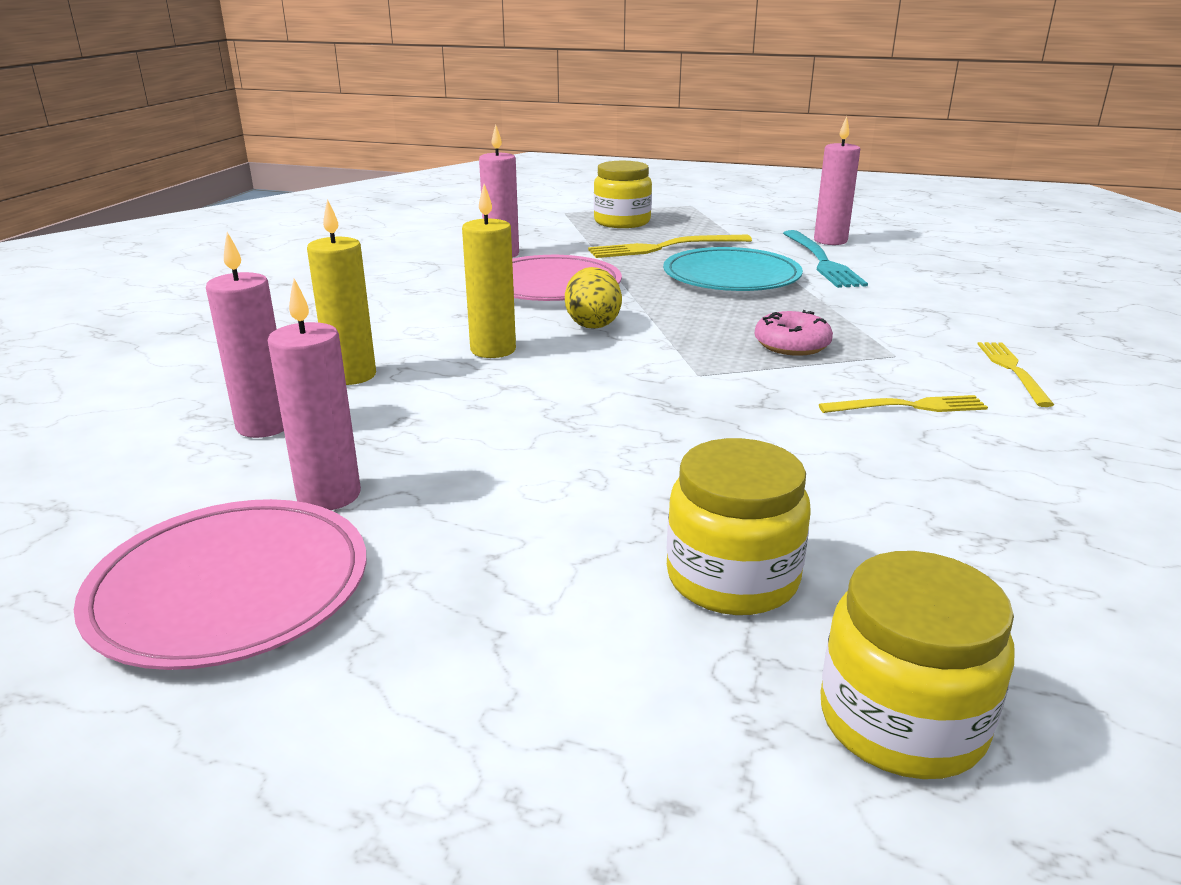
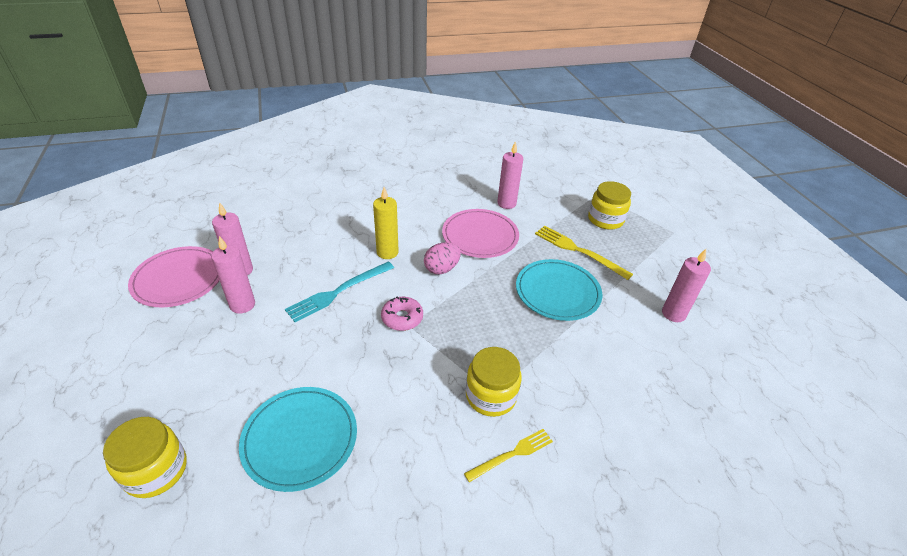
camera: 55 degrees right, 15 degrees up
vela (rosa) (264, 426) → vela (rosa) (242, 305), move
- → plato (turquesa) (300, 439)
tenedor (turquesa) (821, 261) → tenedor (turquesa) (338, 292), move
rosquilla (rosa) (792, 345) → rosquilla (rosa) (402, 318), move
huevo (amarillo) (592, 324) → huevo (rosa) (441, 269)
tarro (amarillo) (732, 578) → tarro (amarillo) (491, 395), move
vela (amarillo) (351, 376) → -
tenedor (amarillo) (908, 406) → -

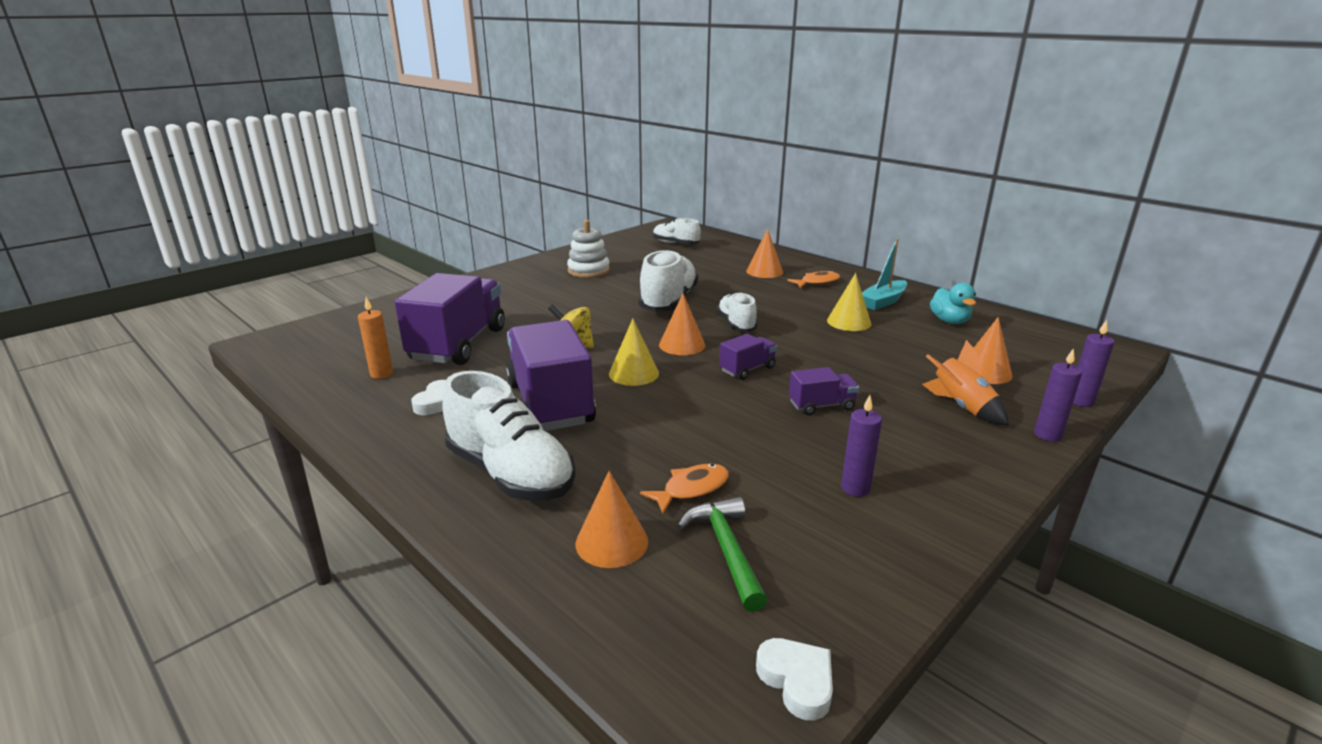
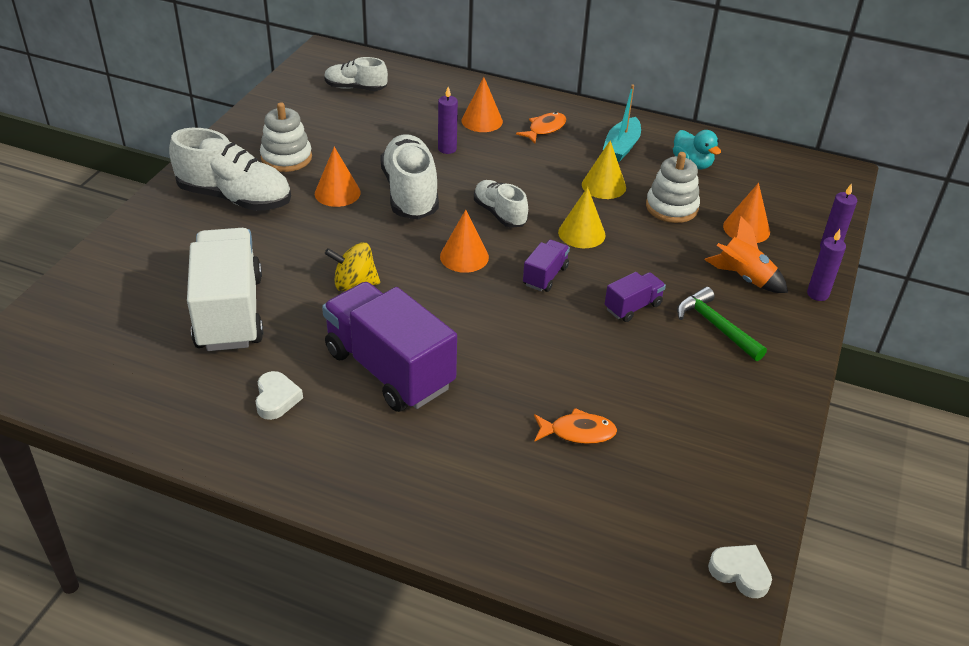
camera: 25 degrees left, 15 degrees up
zapato (blanco) (510, 473) → zapato (blanco) (235, 198), move
camión (morado) (458, 344) → camión (blanco) (229, 312)
cono (naranja) (612, 542) → cono (naranja) (337, 193), move
vela (morado) (855, 488) → vela (morado) (447, 149), move
pez (naranja) (691, 489) → pez (naranja) (578, 432), 60 degrees clockwise
cono (amarillo) (633, 373) → cono (amarillo) (581, 233), move
- → juguete apilable (blanco) (671, 207)
martillo (verde) (726, 550) → martillo (verde) (715, 326), move
vela (naranja) (381, 374) → -

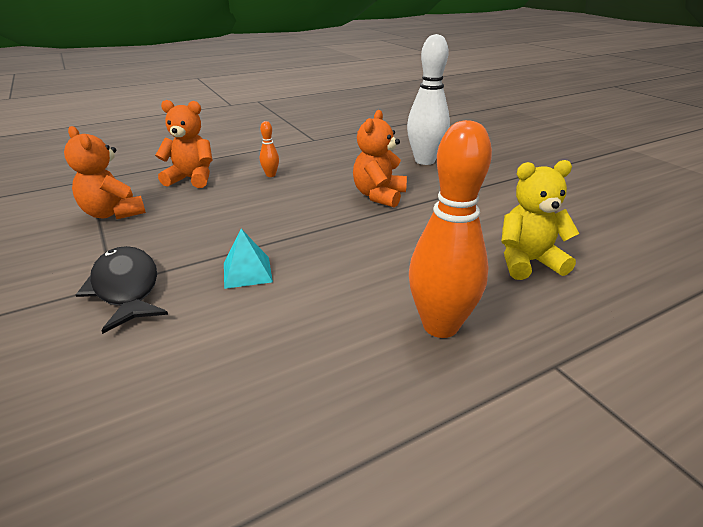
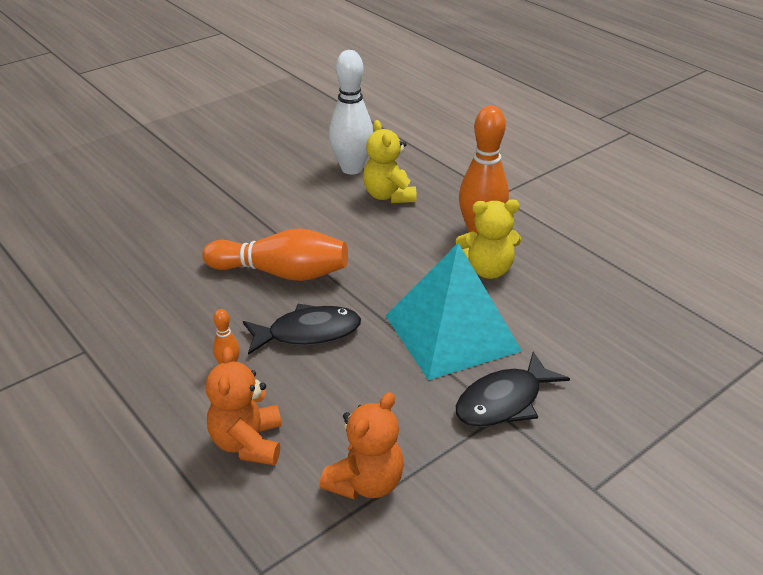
camera: 100 degrees left, 5 degrees up
osito (naranja) (379, 196) → bolo (naranja) (281, 273)
- → pez (negro) (308, 333)
bolo (blanco) (425, 161) → bolo (blanco) (352, 169), move
pirámide (turquesa) (247, 272) → pirámide (turquesa) (452, 333), x2.43
- → osito (amarillo) (487, 270)

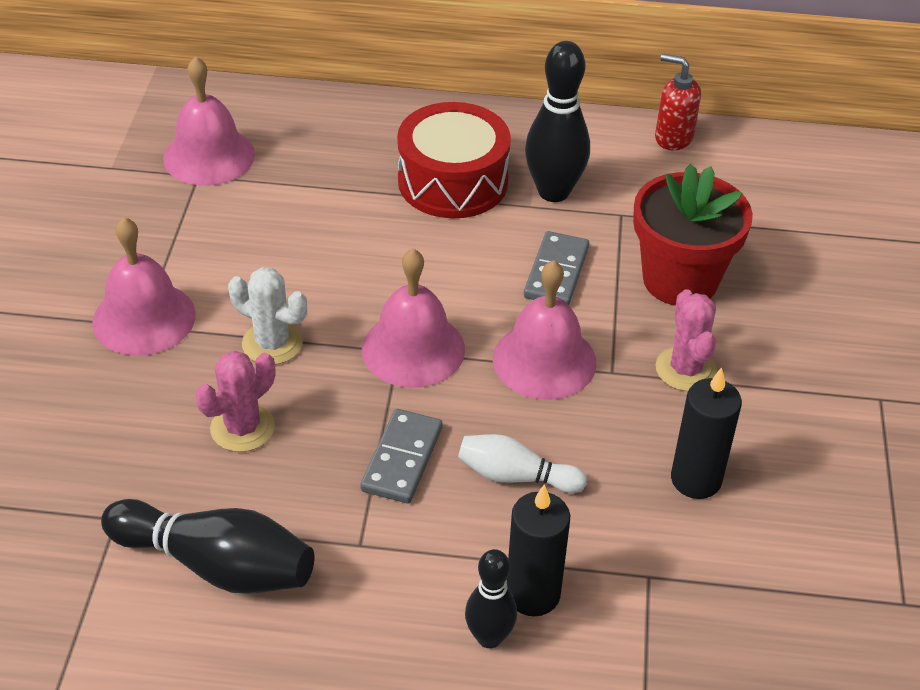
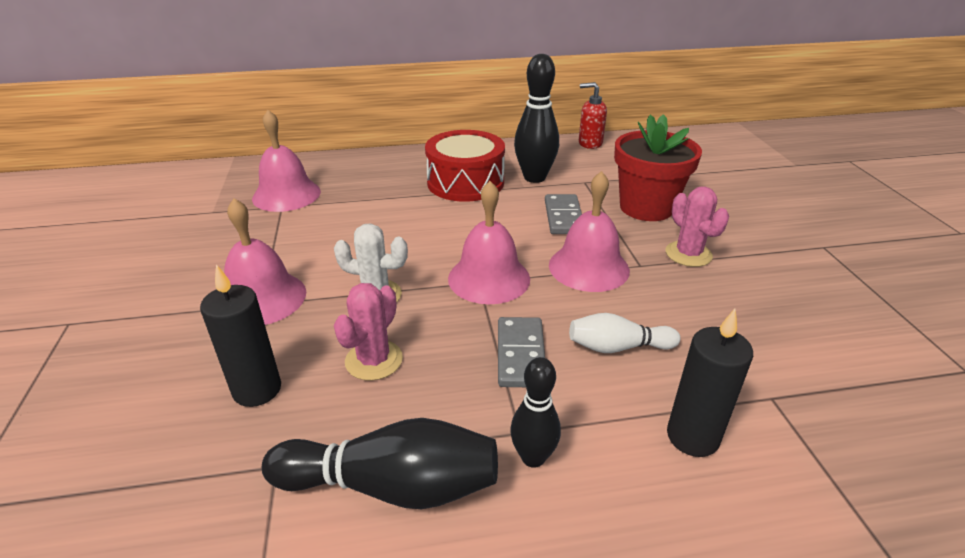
camera: 15 degrees left, 10 degrees down
vela (negro) (696, 479) → vela (negro) (257, 389), move
bolo (negro) (489, 637) → bolo (negro) (533, 457), move

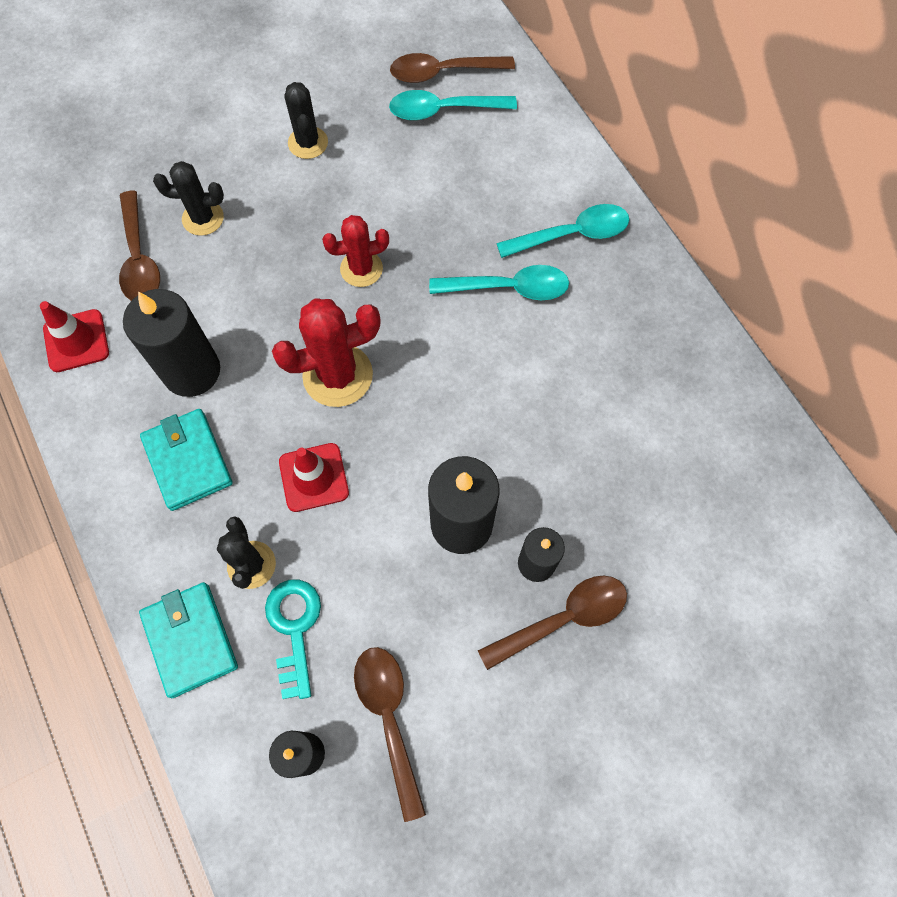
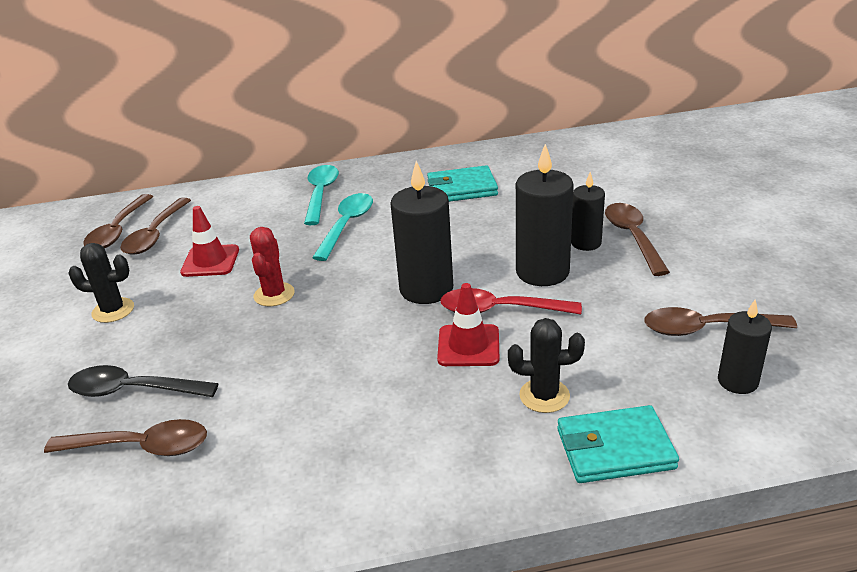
camera: 70 degrees left, 35 degrees down
cactus (negro) (203, 218) → cuchara (negro) (133, 390)
cuchara (turquesa) (443, 110) → cuchara (marrón) (155, 234)
cono de tráfico (rojo) (76, 341) → cono de tráfico (rojo) (210, 261), move
vela (negro) (191, 371) → vela (negro) (426, 289), move
cartera (turquesa) (188, 461) → cartera (turquesa) (462, 188), move
- → cuchara (rojo) (500, 310)
llave (turquesa) (294, 628) → -
cactus (rojo) (337, 375) → -

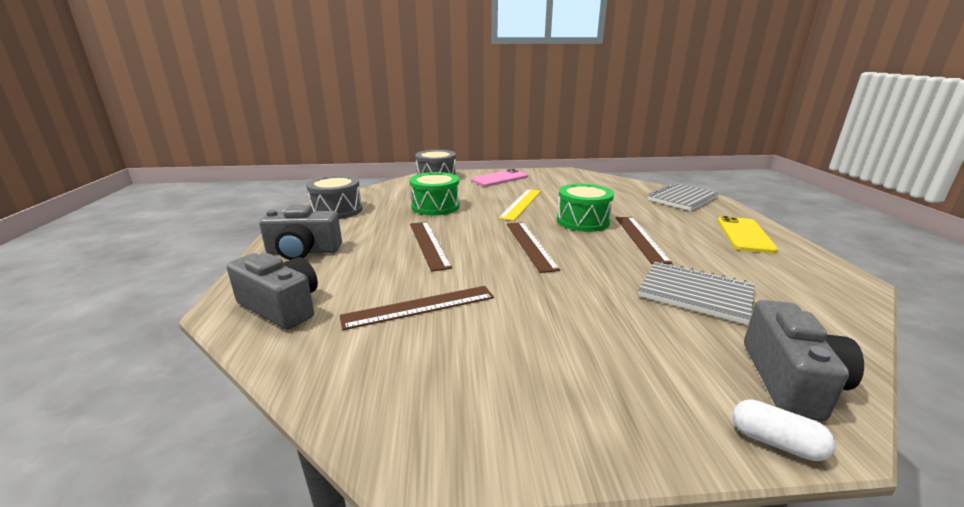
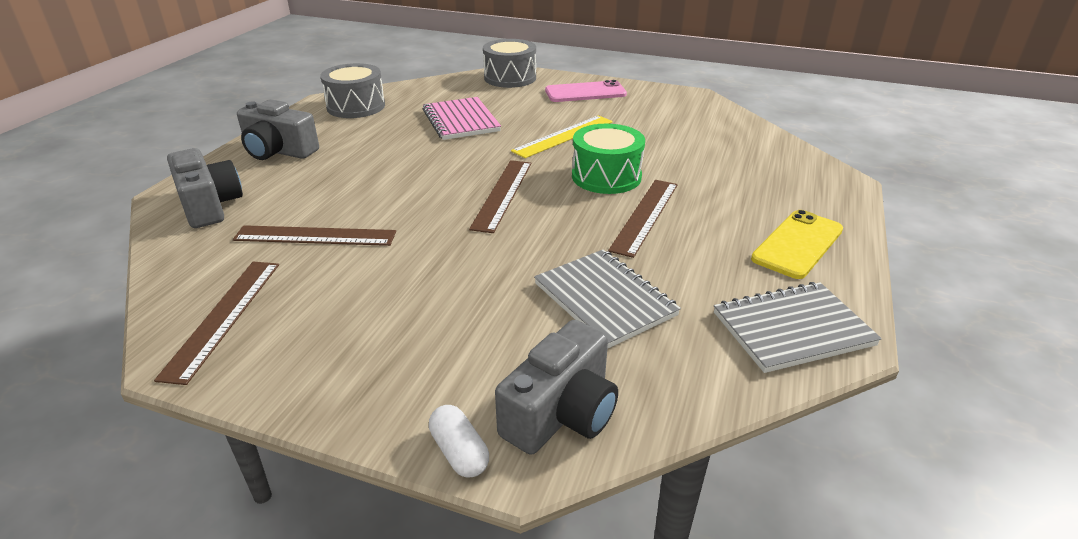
camera: 25 degrees right, 10 degrees up
regla (marrón) (428, 244) → regla (marrón) (223, 317), move
tambor (verde) (435, 206) → cuaderno (rosa) (461, 121)
cuaderno (gris) (682, 199) → cuaderno (gris) (792, 329), move

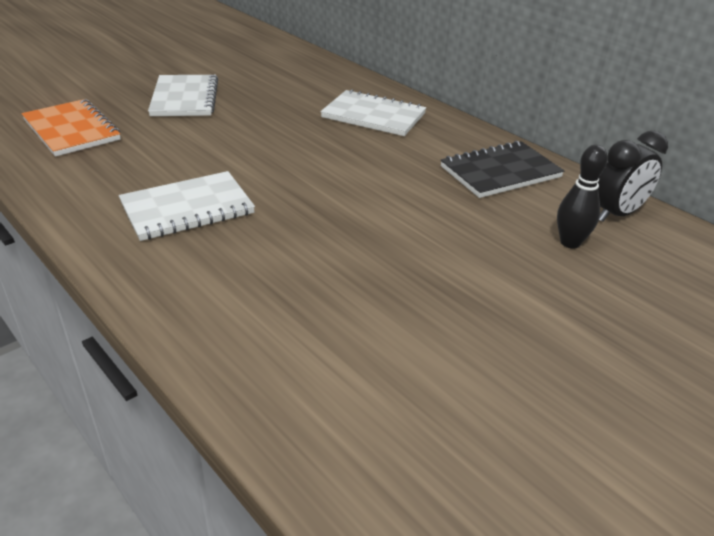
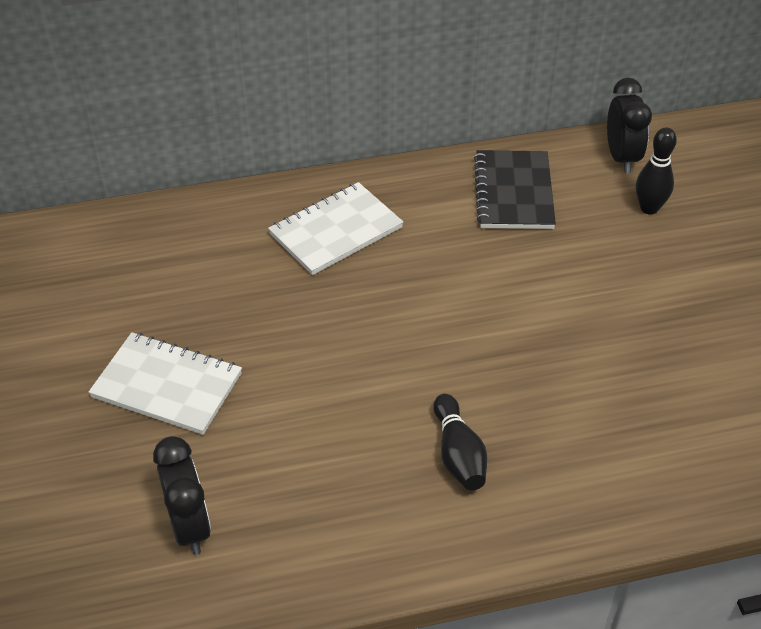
camera: 60 degrees left, 10 degrees up
cuaderno (naranja) (72, 130) → despertador (negro) (190, 526)
cuaderno (blanco) (187, 208) → bolo (negro) (458, 454)

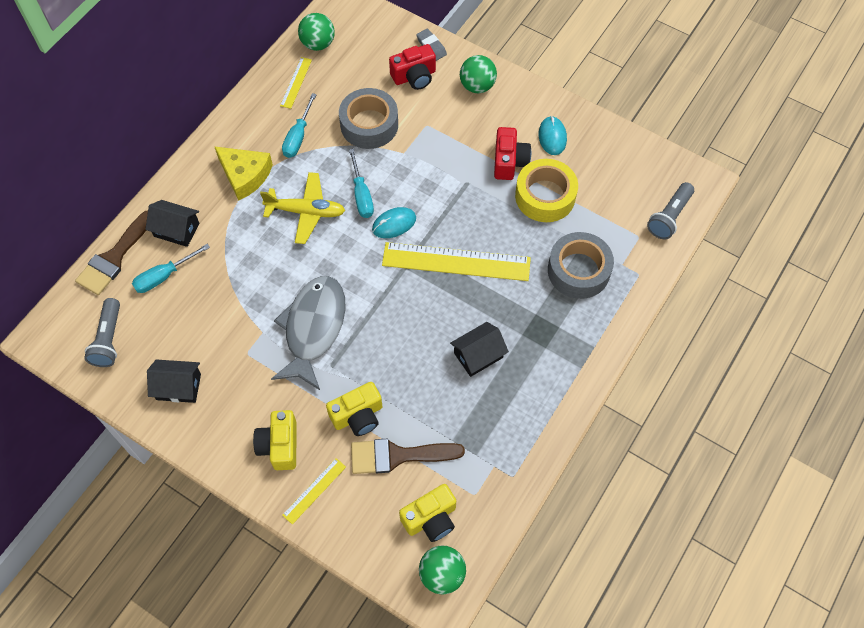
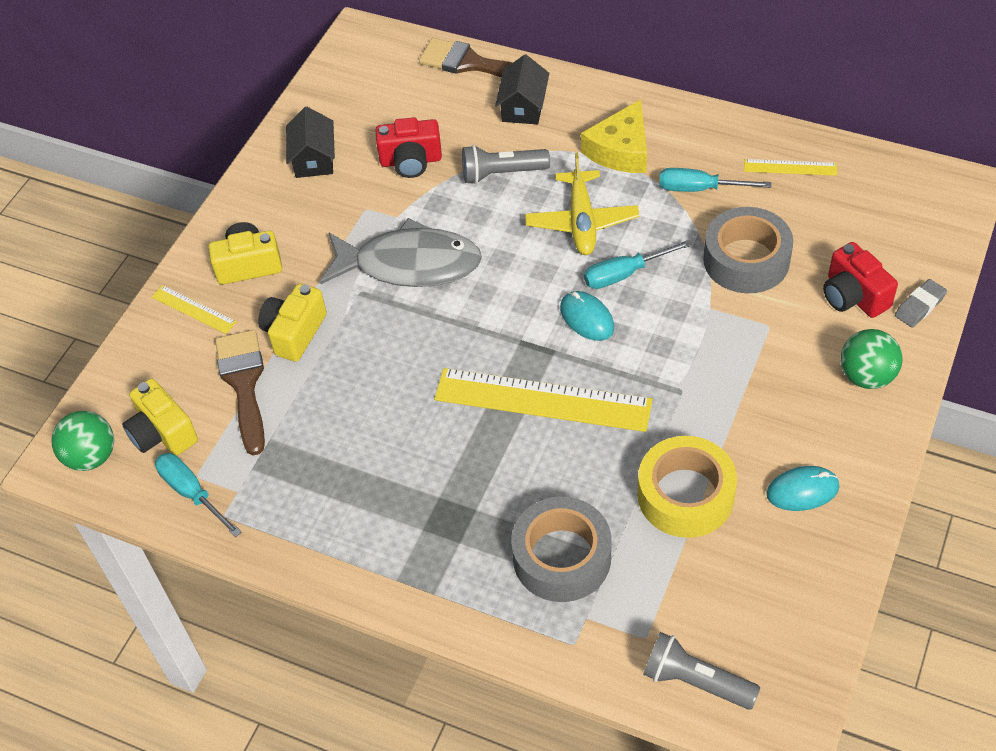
camera: 85 degrees right, 10 degrees down
destornillador (turquesa) (164, 276) → destornillador (turquesa) (192, 493), move
cámara (amarillo) (358, 416) → cámara (amarillo) (294, 333), 60 degrees clockwise
cámara (rojo) (509, 162) → cámara (rojo) (411, 161), move
regla (amarillo) (456, 261) → regla (amarillo) (543, 399), 75 degrees counterclockwise
lámpara de mano (gris) (108, 339) → lámpara de mano (gris) (502, 173), move
pelota (verde) (318, 44) → -
casa (negro) (478, 355) → -

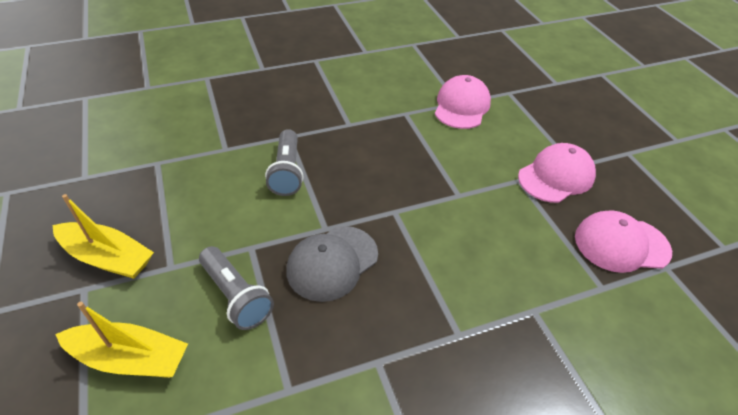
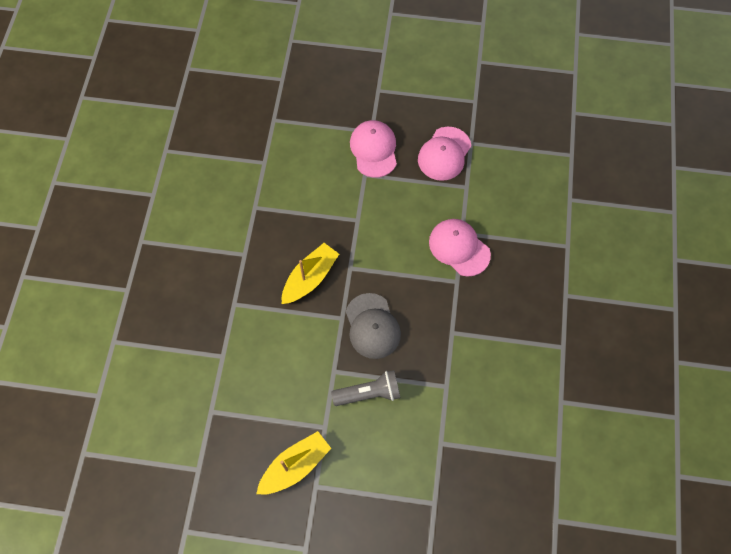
camera: 60 degrees left, 20 degrees up
barco (amarillo) (130, 358) → barco (amarillo) (310, 278), move
gorra (rosa) (461, 106) → gorra (rosa) (459, 248), move
lámpara de mano (gris) (287, 172) → -

